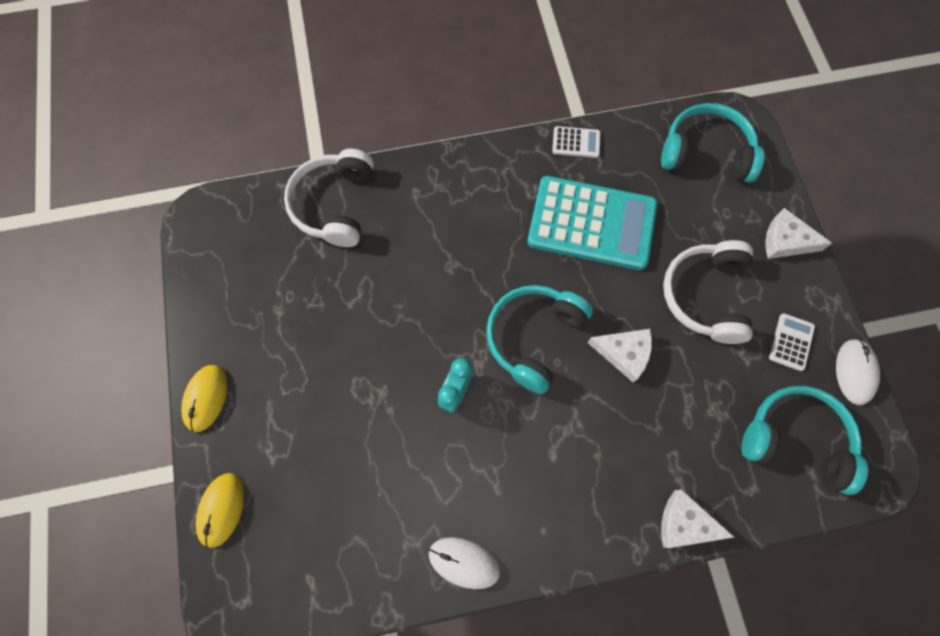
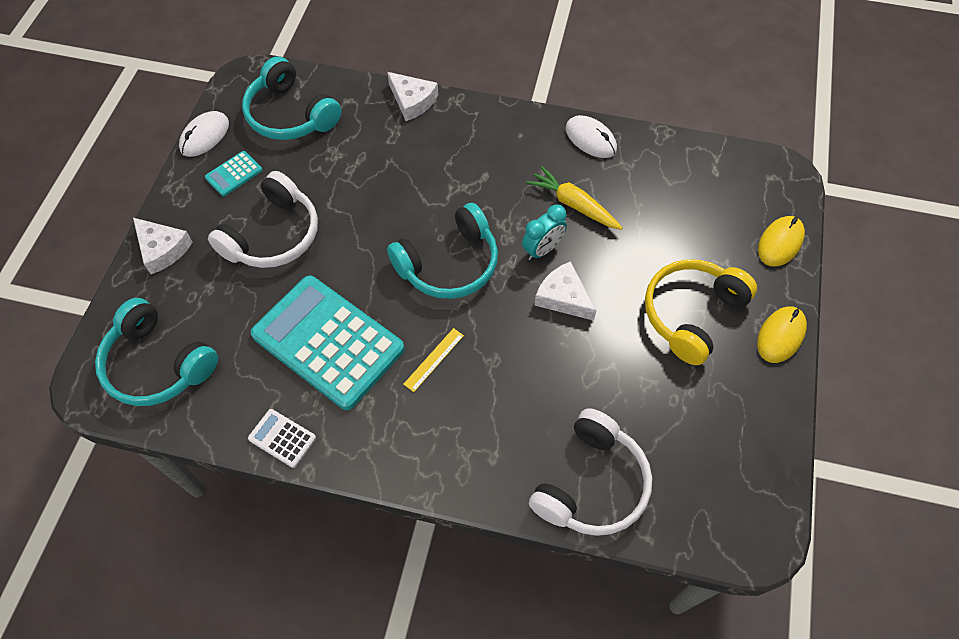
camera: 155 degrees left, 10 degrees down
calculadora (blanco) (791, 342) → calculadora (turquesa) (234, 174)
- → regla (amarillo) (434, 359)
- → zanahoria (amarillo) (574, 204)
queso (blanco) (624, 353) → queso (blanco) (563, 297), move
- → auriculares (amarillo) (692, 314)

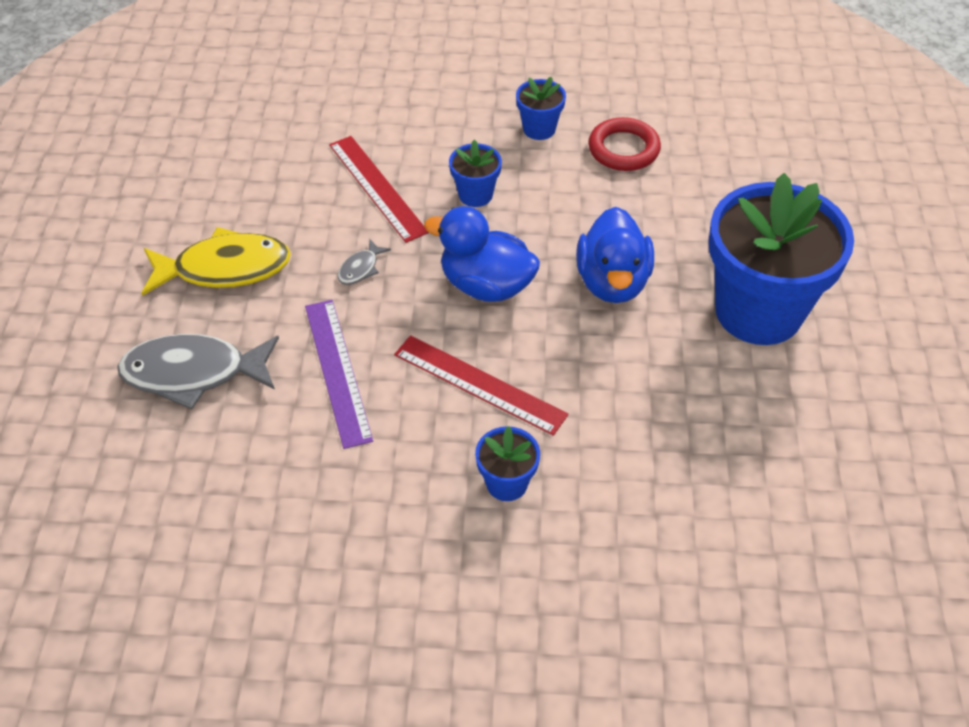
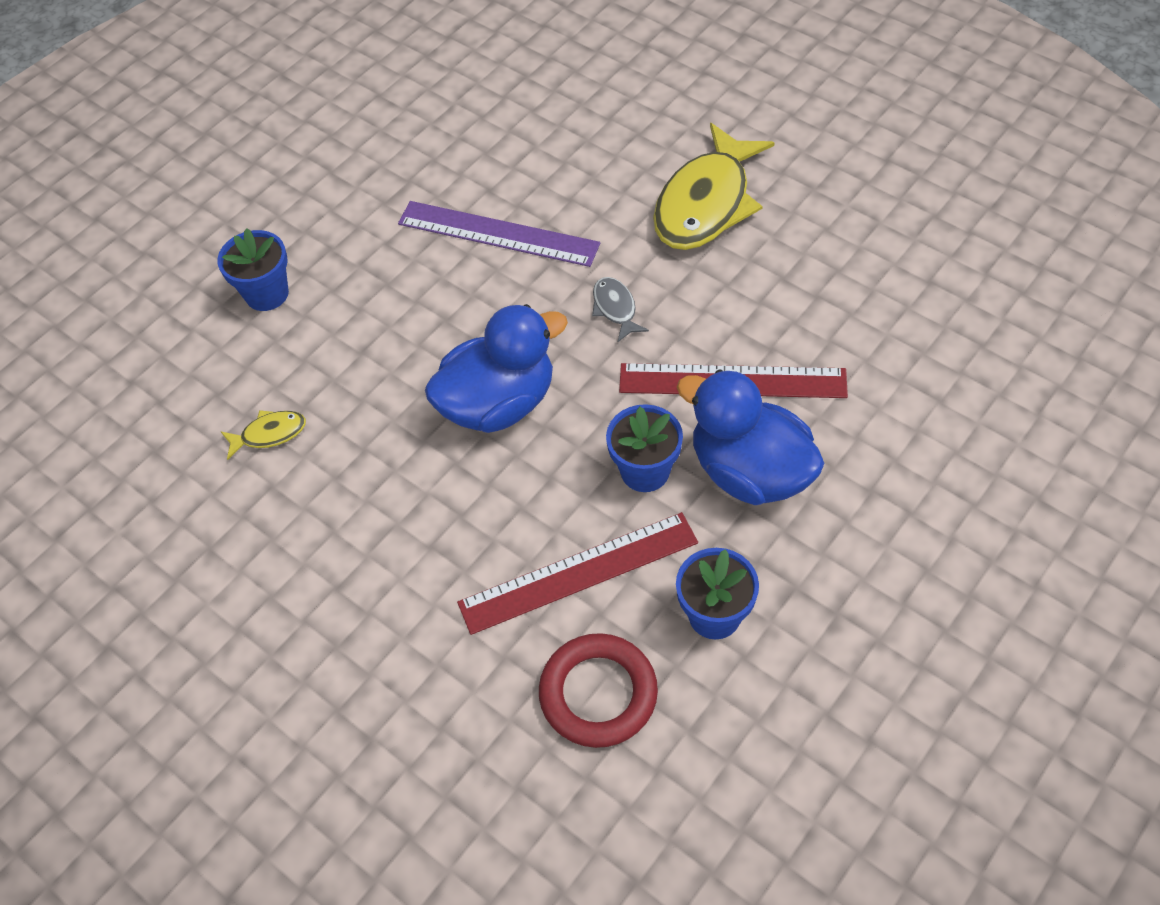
camera: 130 degrees right, 5 degrees up
- → pez (amarillo) (269, 434)
regla (rojo) (479, 384) → regla (rojo) (578, 572), move
pato (azul) (612, 282) → pato (azul) (749, 471), move
pez (gris) (193, 373) → -
maceta (azul) (758, 311) → -

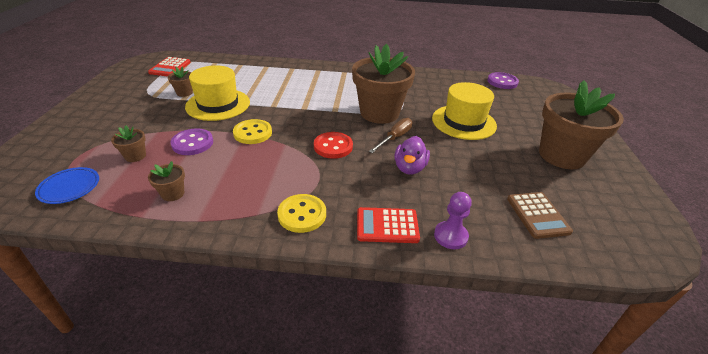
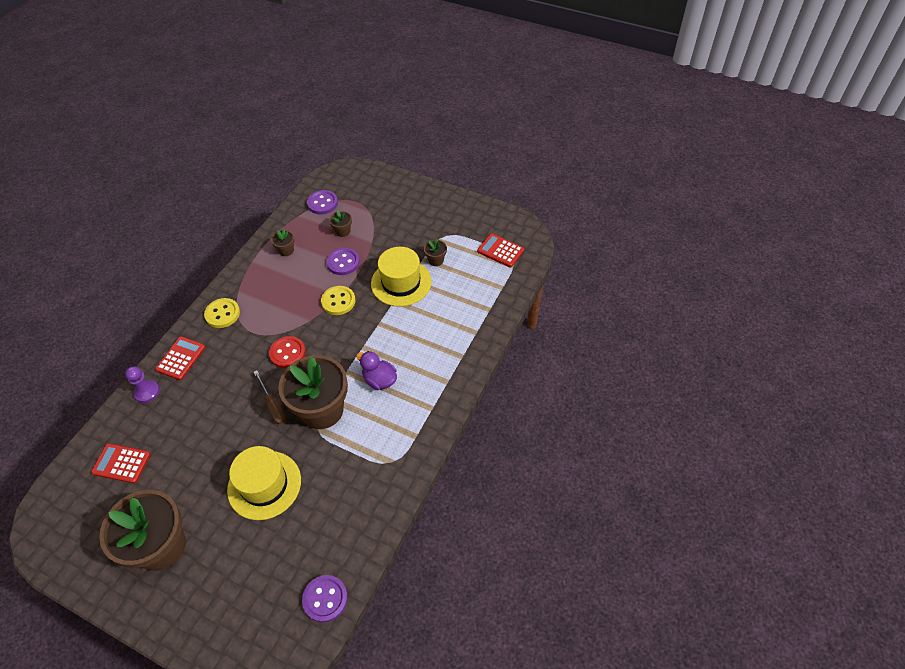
camera: 115 degrees right, 15 degrees up
calculadora (marrón) (537, 215) → calculadora (rojo) (121, 463)
plato (azul) (70, 188) → botón (morado) (322, 203)
pato (morado) (409, 168) → pato (morado) (379, 380), move

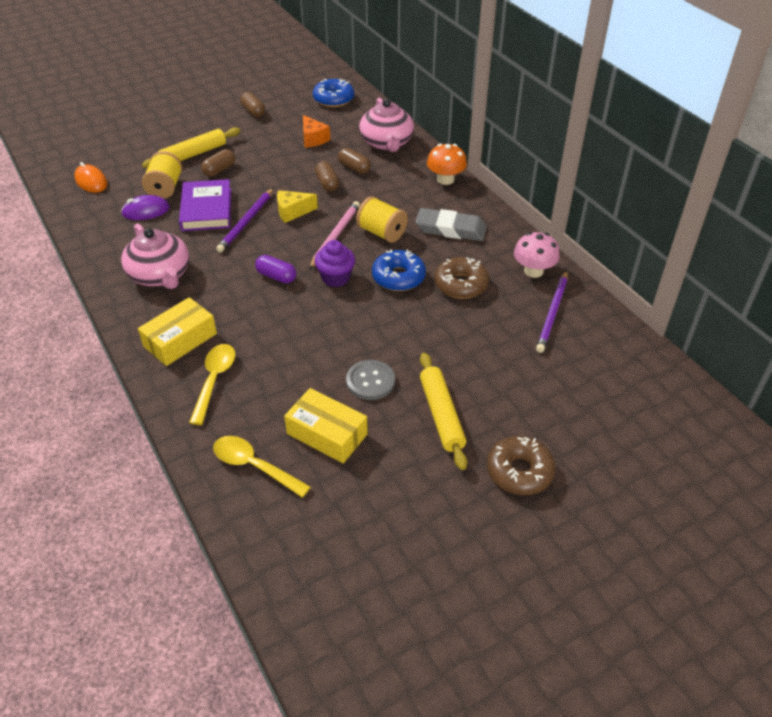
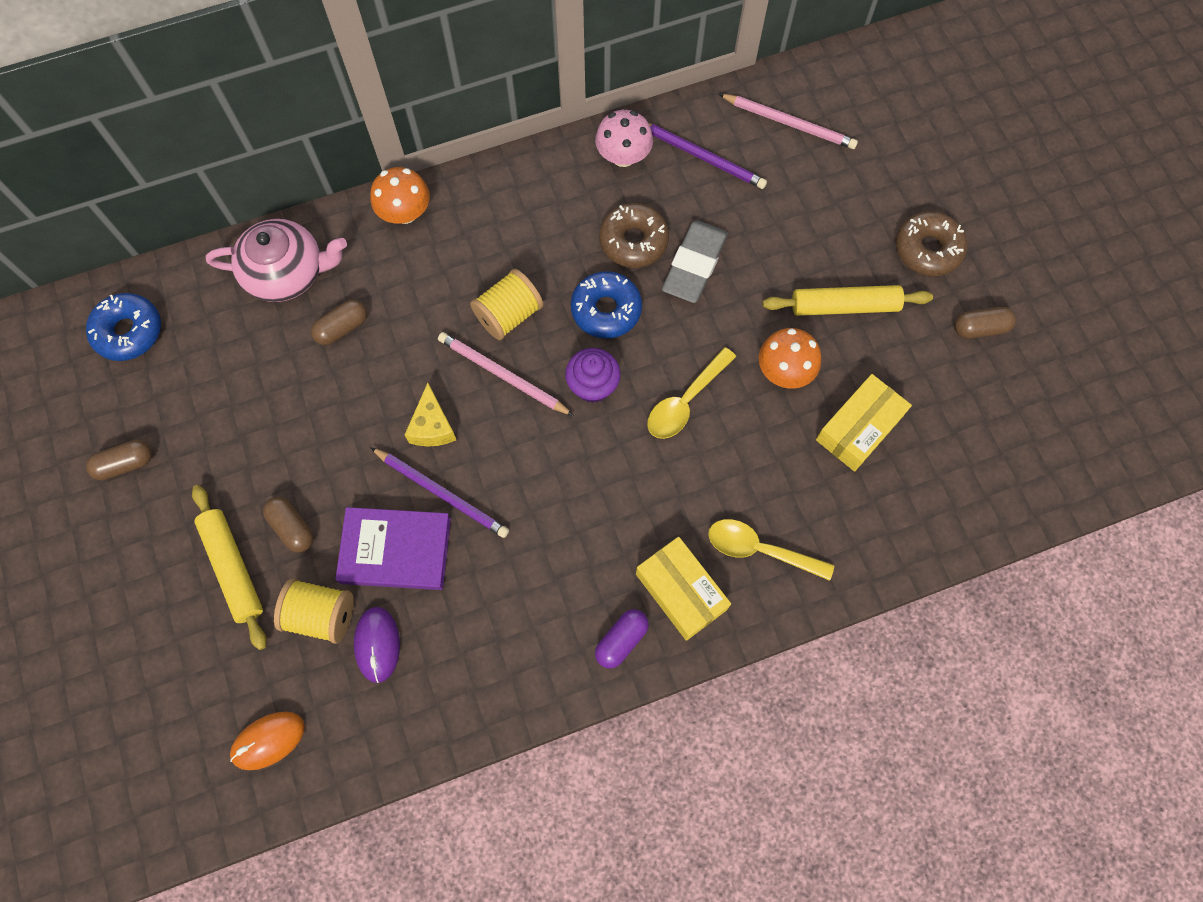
camera: 80 degrees left, 25 degrees up
cápsula (morado) (276, 276) → cápsula (morado) (621, 640), move
cuchara (amarillo) (254, 466) → cuchara (amarillo) (685, 401), move
goma de borrar (gris) (450, 229) → goma de borrar (gris) (694, 265), move
- → lápiz (rosa) (789, 123)
botón (gris) (370, 381) → seta (naranja) (784, 371)
cápsula (marrón) (327, 183) → cápsula (marrón) (980, 328), move
tetera (rosa) (160, 275) → -
queso (naranja) (313, 139) → -

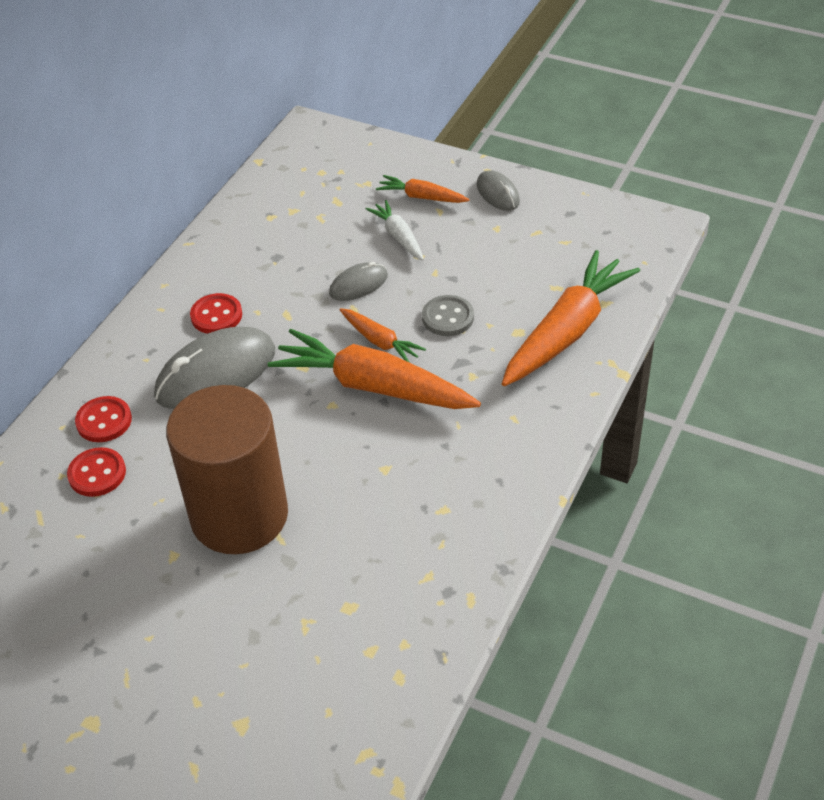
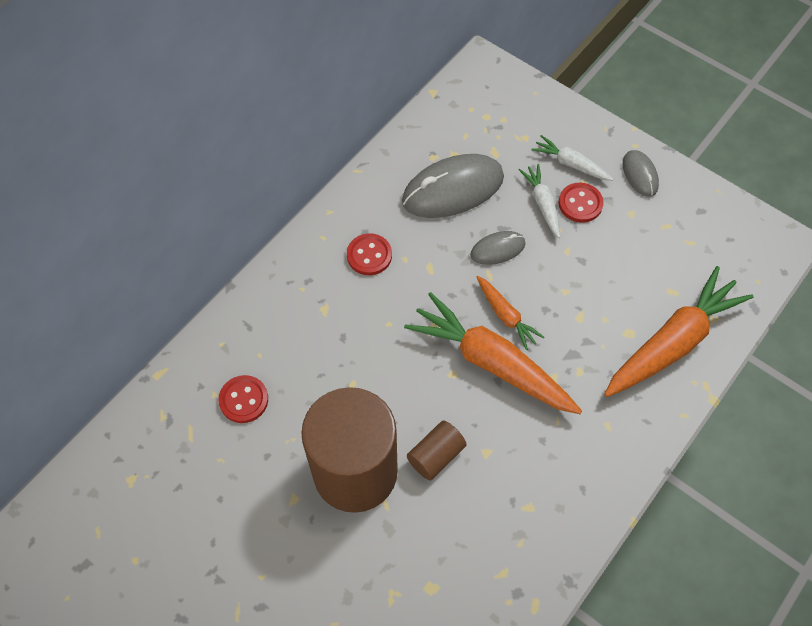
camera: 10 degrees right, 15 degrees up
ratón (gris) (216, 373) → ratón (gris) (453, 189), move
- → cilindro (marrón) (436, 455)
zanahoria (naranja) (422, 197) → zanahoria (blanco) (571, 164)
botón (rojo) (104, 421) → botón (rojo) (580, 204), move
botón (gris) (448, 317) → -

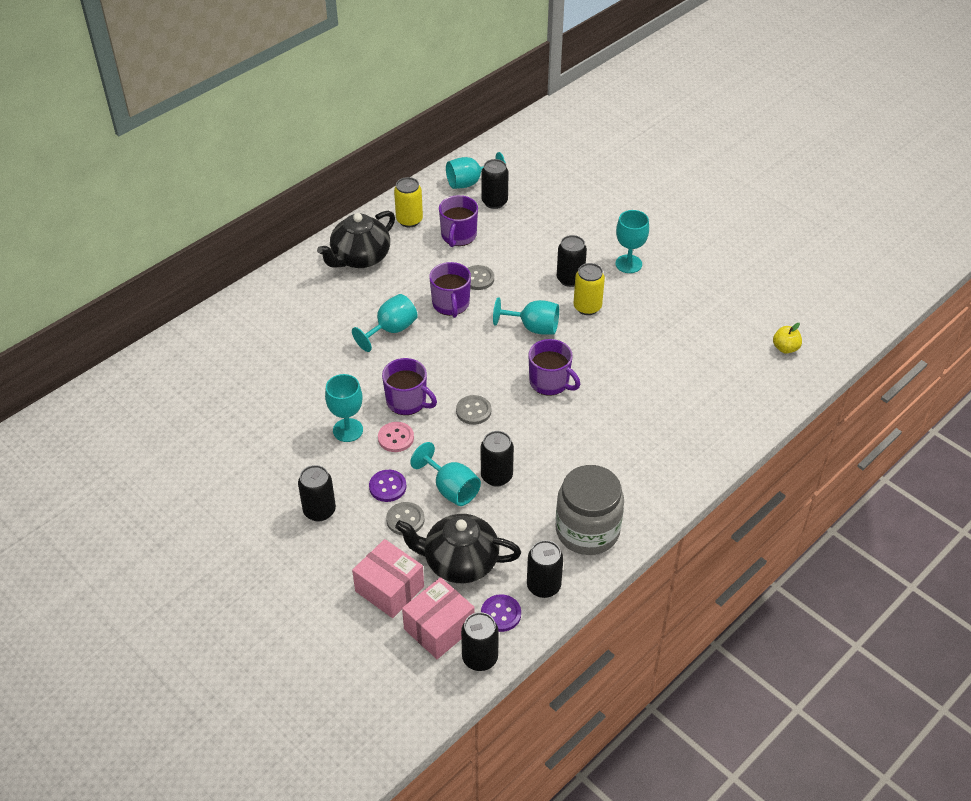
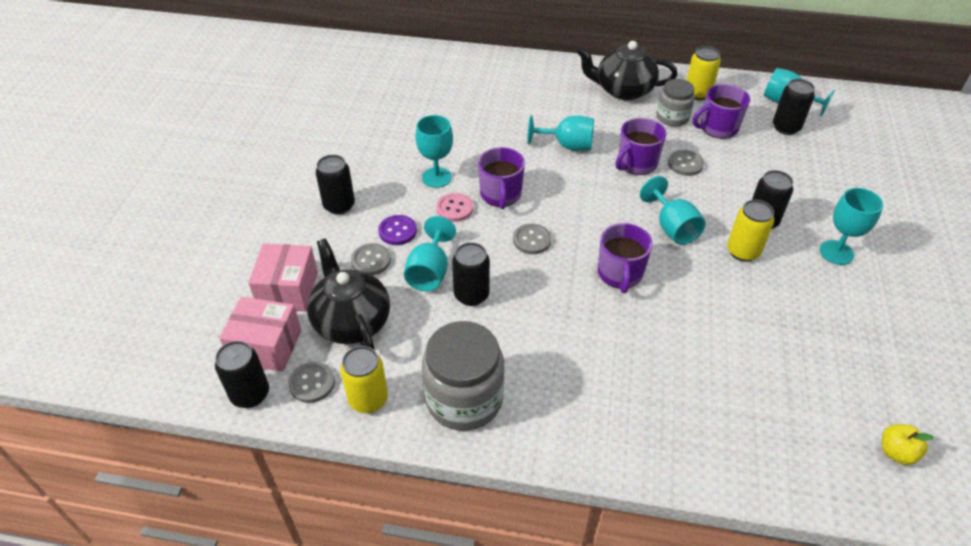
camera: 55 degrees right, 0 degrees up
botón (morado) (501, 614) → botón (gris) (312, 383)
lata (negro) (543, 586) → lata (amarillo) (368, 399)
- → tarro (gris) (672, 117)

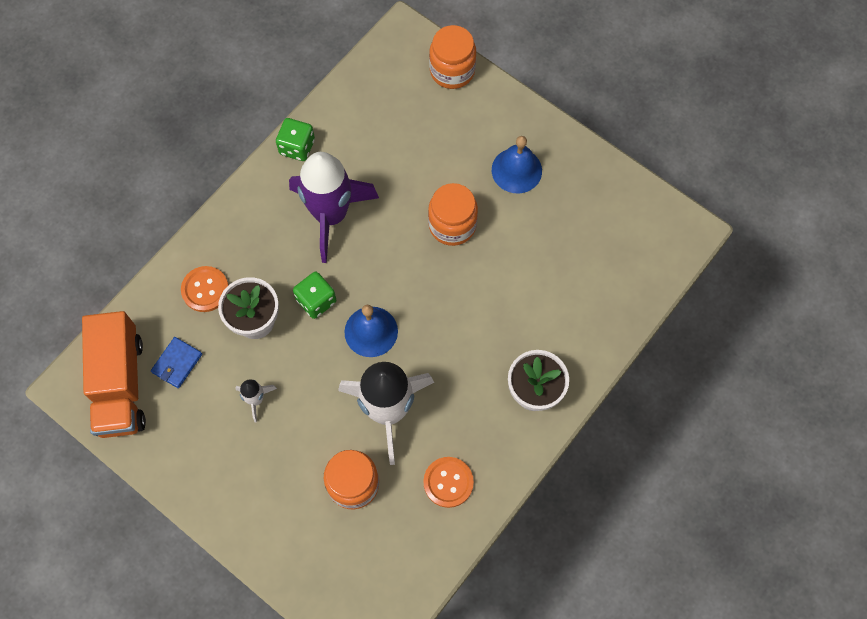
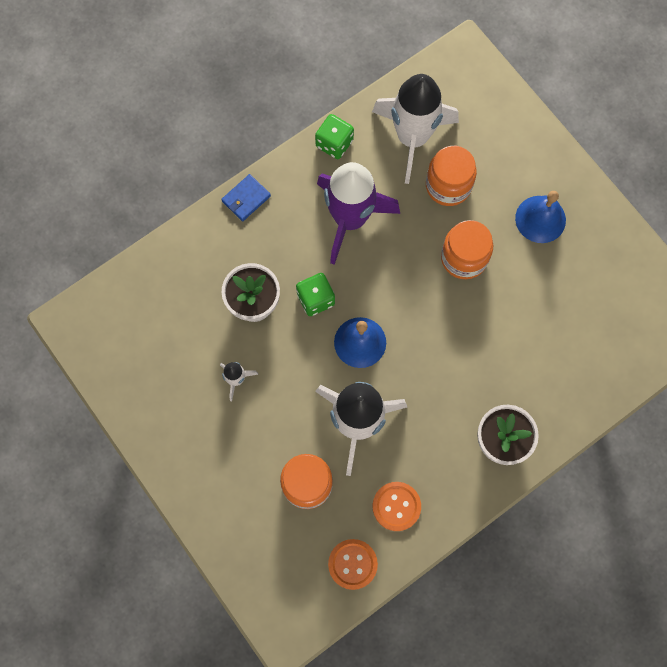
camera: 15 degrees right, 5 degrees up
cartera (azul) (177, 363) → cartera (azul) (246, 199), move
botón (naranja) (205, 290) → botón (naranja) (352, 564), move
- → cohete (blanco) (412, 138)
tarro (naranja) (452, 71) → tarro (naranja) (448, 186), move
camión (naranja) (120, 384) → -

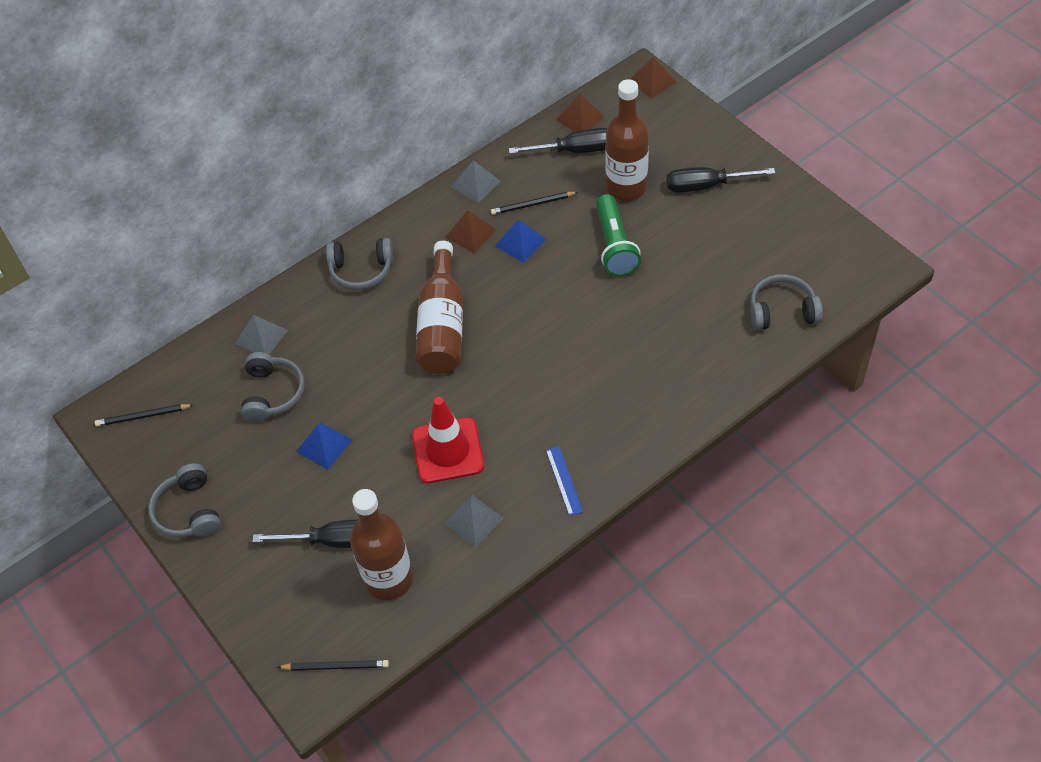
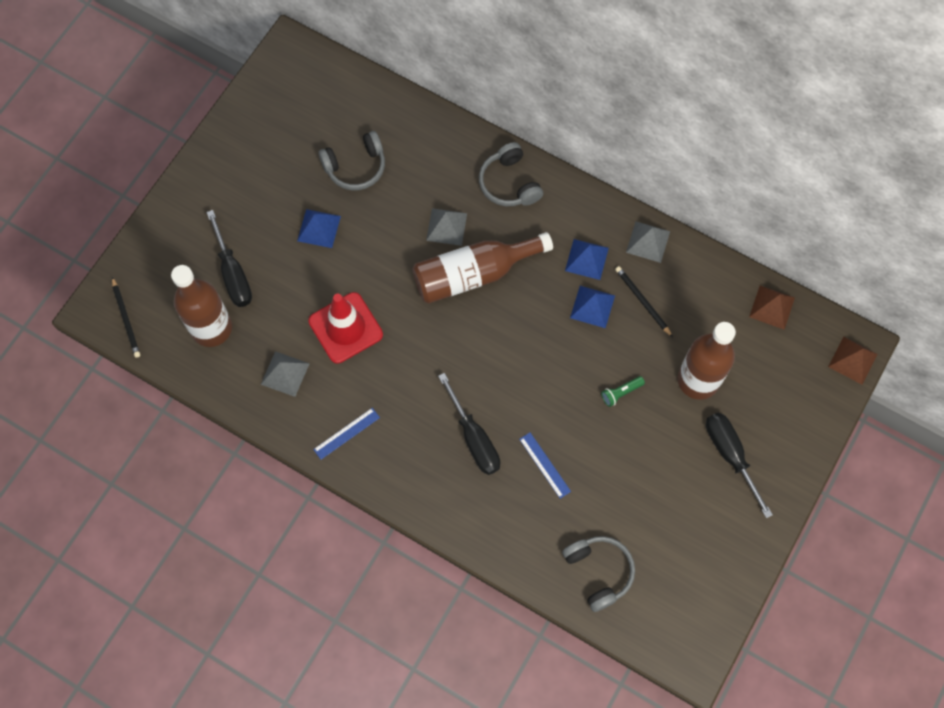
camera: 65 degrees right, 15 degrees up
pirámide (gris) (261, 337) → pirámide (gris) (446, 226), move
destornillador (negro) (574, 150) → destornillador (negro) (474, 438), move
- → regla (azul) (544, 465)
pirámide (marrón) (470, 233) → pirámide (azul) (586, 259)
lámpara de mano (verde) (615, 246) → lámpara de mano (verde) (621, 393), x0.47
lápiz (negro) (143, 416) → -
auriculares (gris) (189, 511) → -

